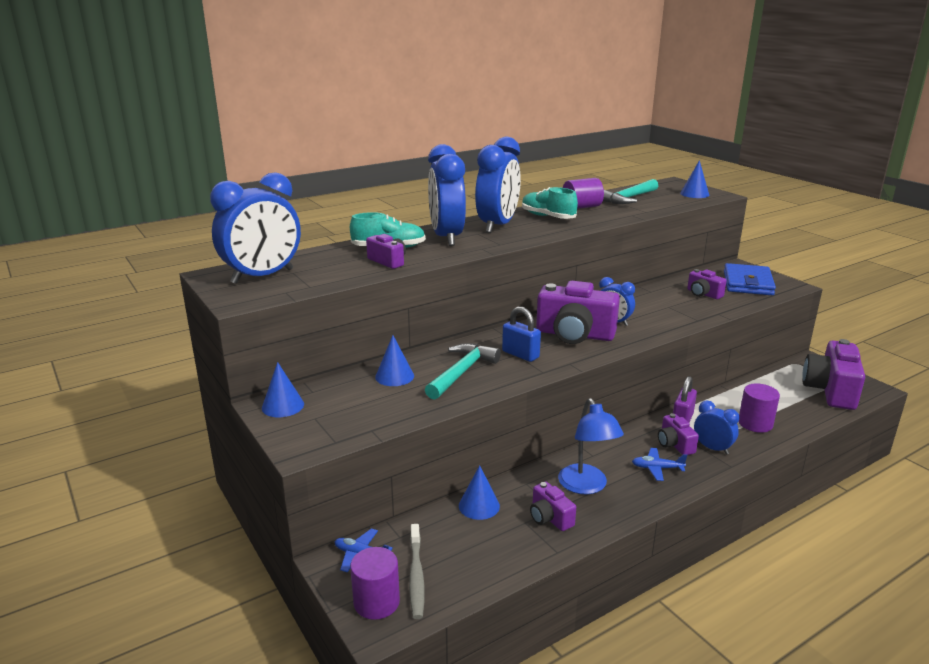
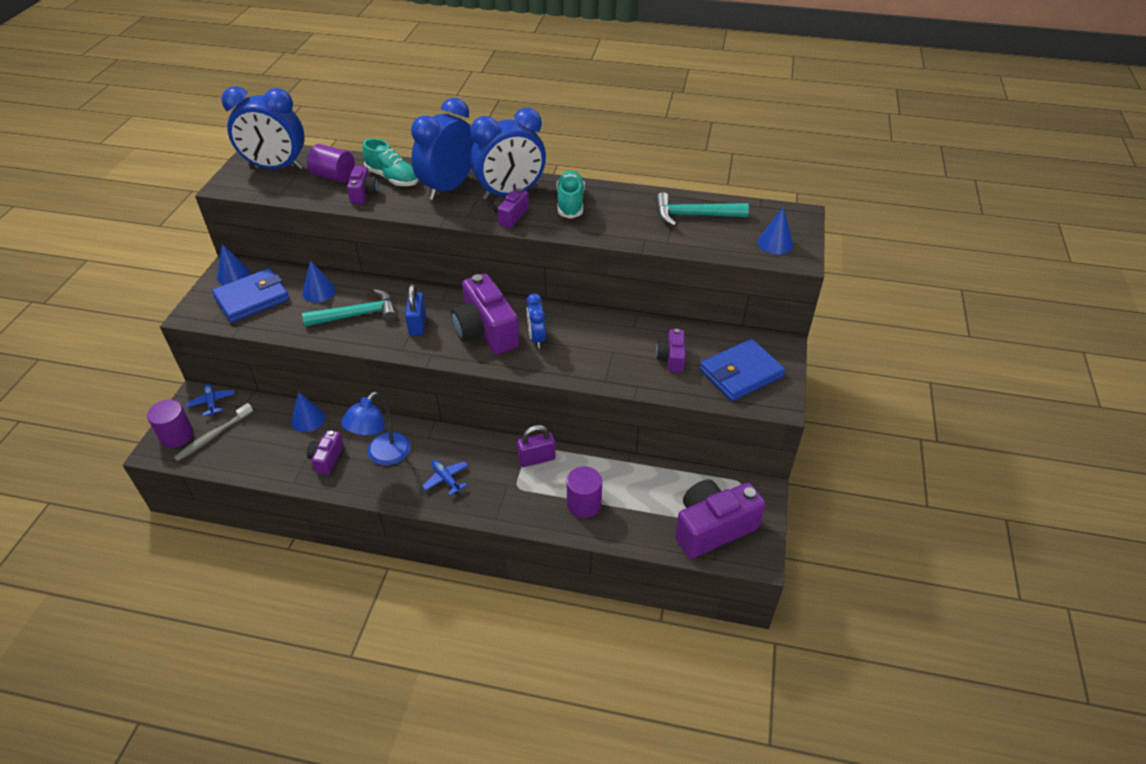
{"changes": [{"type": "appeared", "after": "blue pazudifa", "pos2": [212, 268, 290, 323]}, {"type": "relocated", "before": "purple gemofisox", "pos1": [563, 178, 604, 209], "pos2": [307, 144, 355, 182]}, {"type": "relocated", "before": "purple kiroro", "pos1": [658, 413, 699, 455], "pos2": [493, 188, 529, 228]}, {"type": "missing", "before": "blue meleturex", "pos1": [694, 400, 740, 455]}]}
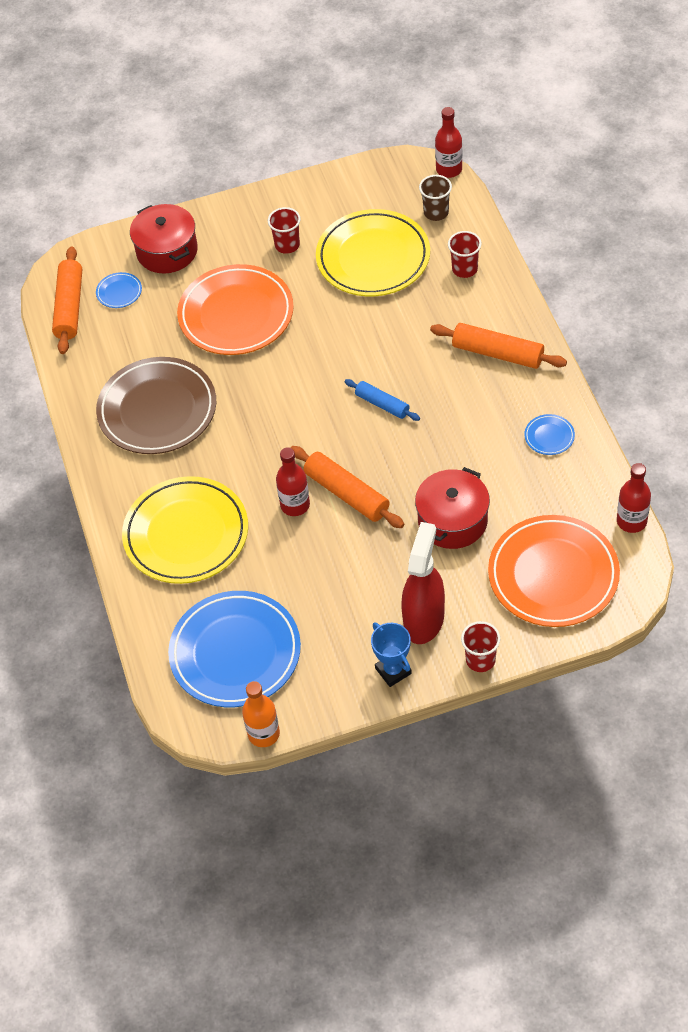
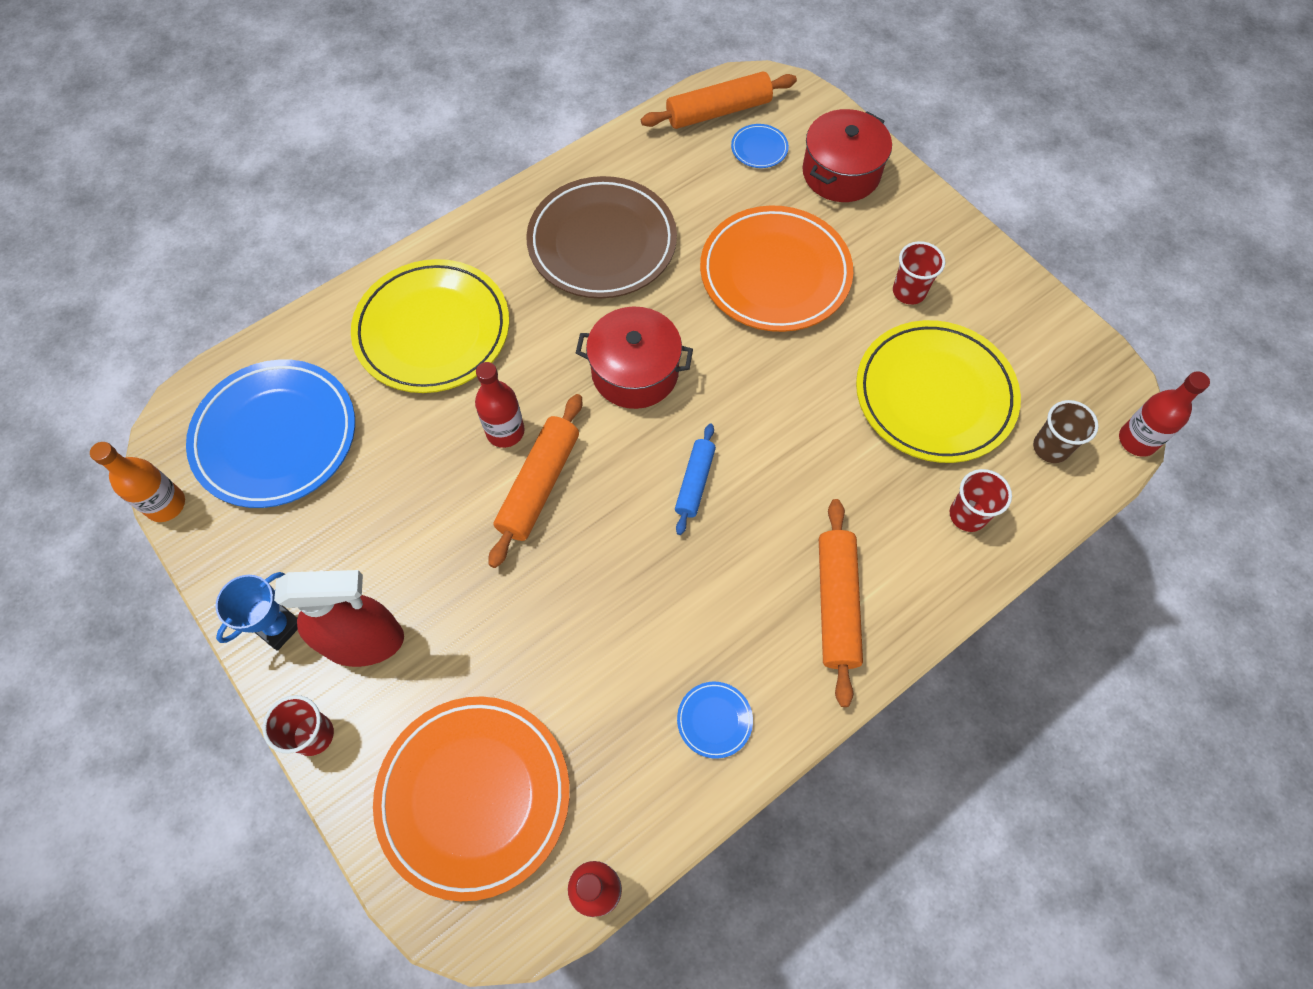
{"changes": [{"type": "relocated", "before": "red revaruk", "pos1": [415, 467, 490, 549], "pos2": [576, 307, 693, 409]}]}
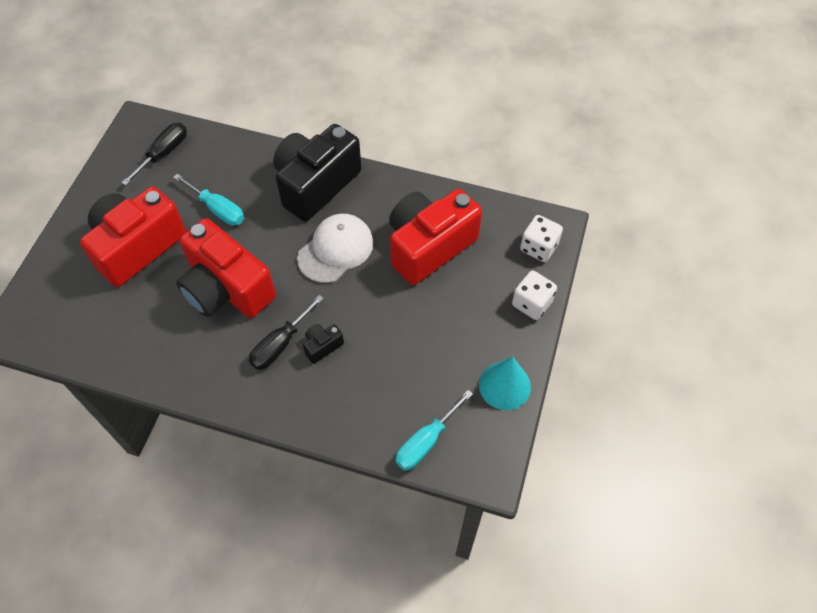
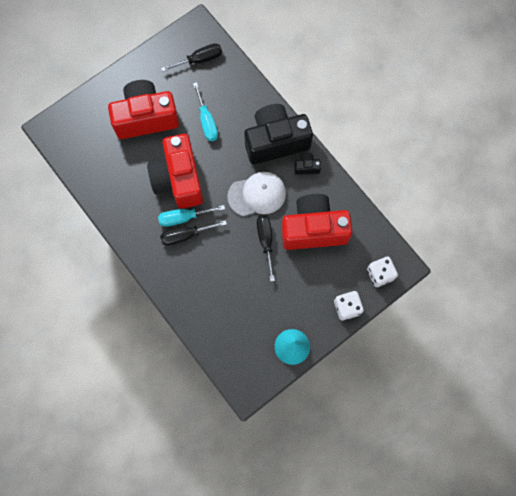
{"changes": [{"type": "relocated", "before": "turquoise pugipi", "pos1": [395, 390, 473, 471], "pos2": [158, 205, 225, 227]}, {"type": "appeared", "after": "black pugipi", "pos2": [257, 215, 275, 282]}, {"type": "relocated", "before": "black kiroro", "pos1": [303, 324, 344, 364], "pos2": [294, 153, 321, 175]}]}
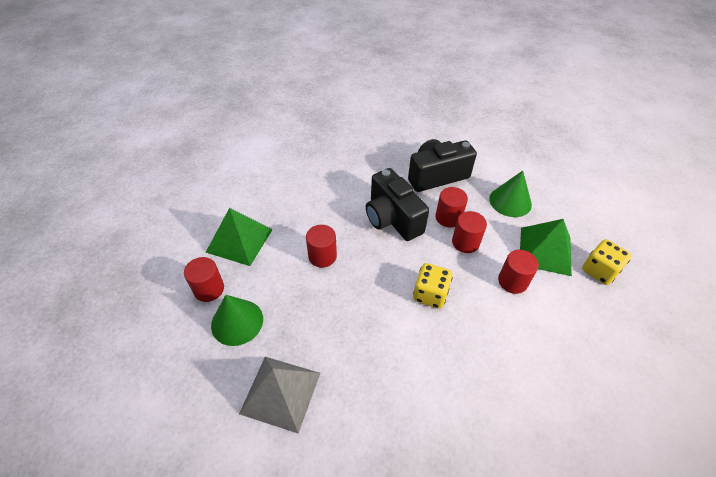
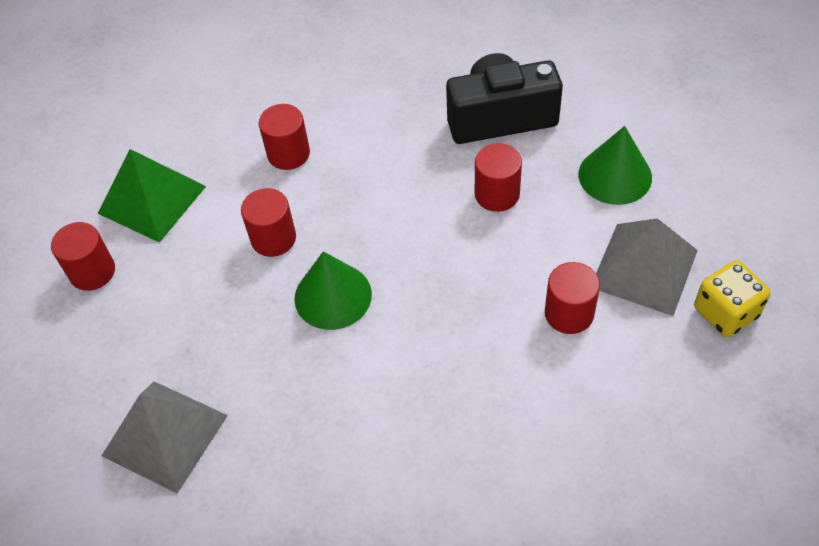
{"changes": [{"type": "relocated", "before": "red gemofisox", "pos1": [452, 211, 487, 253], "pos2": [259, 104, 310, 170]}, {"type": "relocated", "before": "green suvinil", "pos1": [211, 295, 263, 346], "pos2": [294, 251, 372, 330]}, {"type": "colour", "before": "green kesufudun", "after": "grey kesufudun", "pos1": [520, 219, 572, 276], "pos2": [596, 218, 698, 316]}, {"type": "missing", "before": "black kiroro", "pos1": [366, 168, 429, 241]}, {"type": "missing", "before": "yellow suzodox", "pos1": [413, 263, 453, 309]}]}
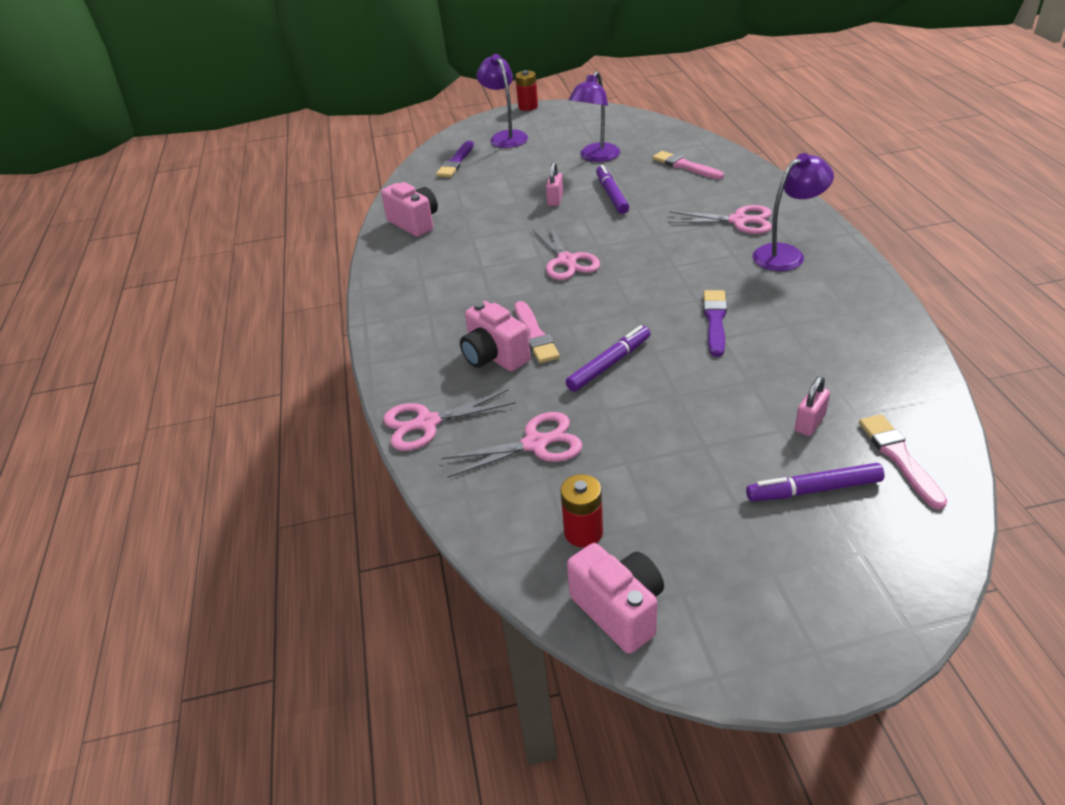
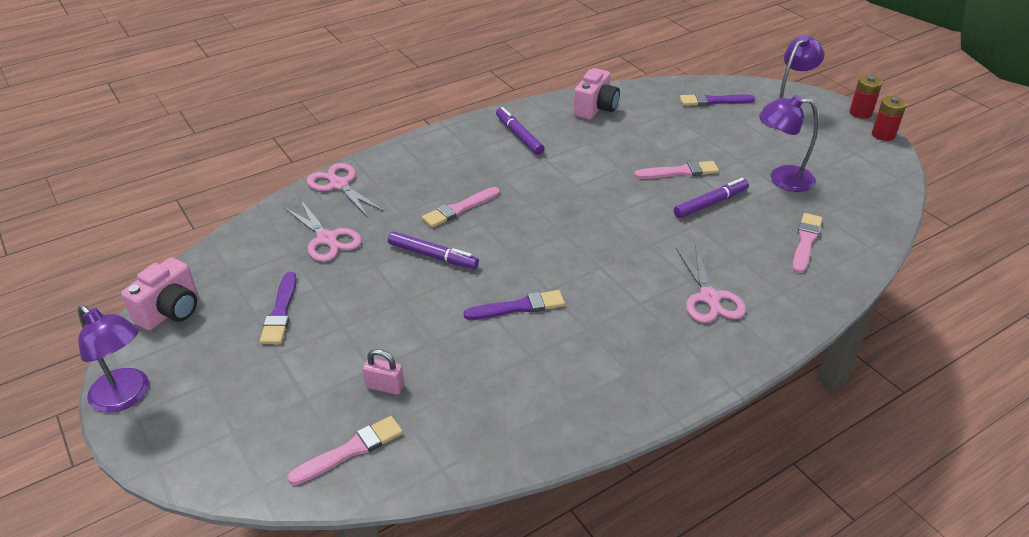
{"changes": [{"type": "relocated", "before": "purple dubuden", "pos1": [752, 153, 834, 271], "pos2": [78, 305, 149, 413]}, {"type": "appeared", "after": "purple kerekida", "pos2": [260, 272, 297, 344]}, {"type": "relocated", "before": "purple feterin", "pos1": [746, 463, 885, 501], "pos2": [496, 107, 545, 155]}, {"type": "exchanged", "before": "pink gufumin", "after": "pink kerekida", "pos1": [546, 162, 563, 206], "pos2": [635, 161, 719, 179]}, {"type": "relocated", "before": "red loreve", "pos1": [561, 474, 603, 547], "pos2": [872, 96, 907, 141]}, {"type": "missing", "before": "pink kiroro", "pos1": [460, 301, 531, 371]}, {"type": "missing", "before": "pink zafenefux", "pos1": [532, 223, 600, 280]}]}
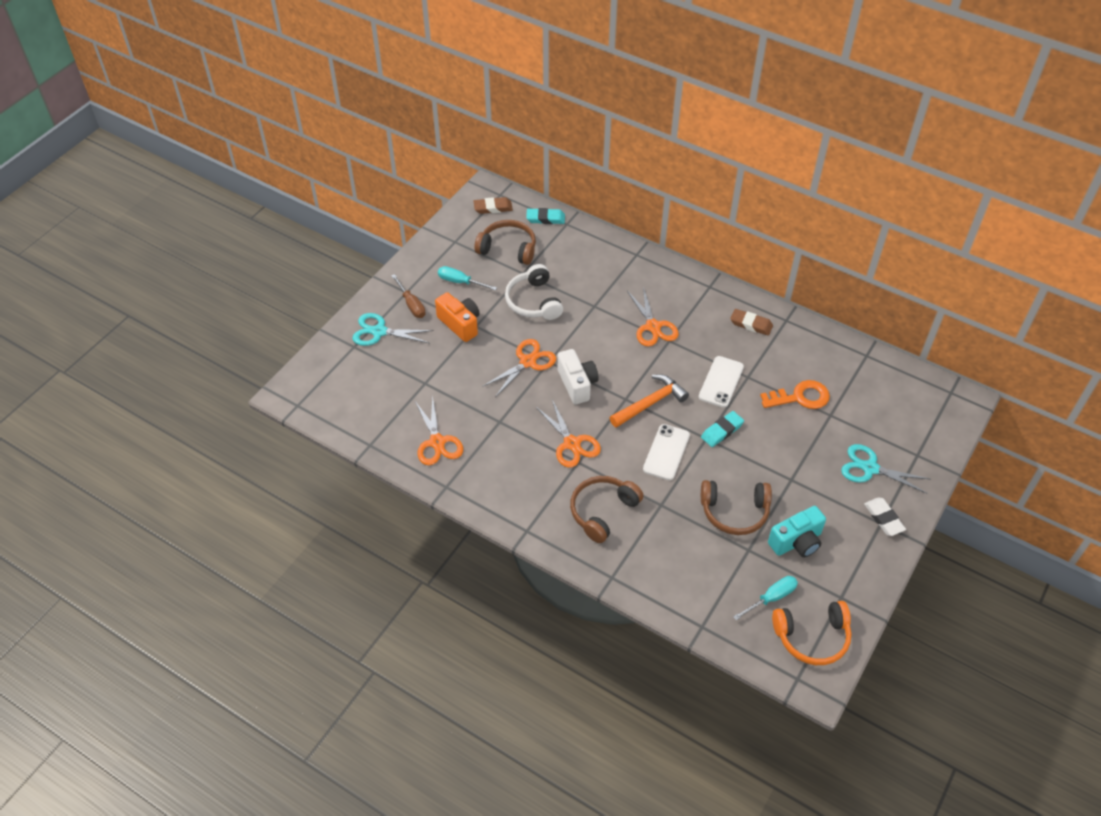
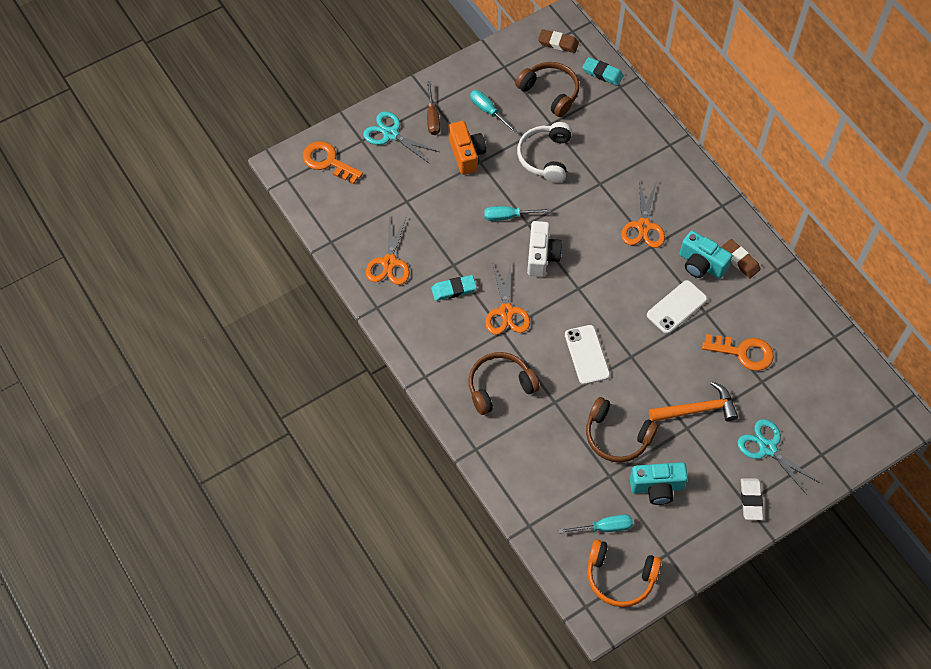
{"changes": [{"type": "appeared", "after": "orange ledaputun", "pos2": [303, 141, 363, 184]}, {"type": "relocated", "before": "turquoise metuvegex", "pos1": [701, 411, 744, 447], "pos2": [431, 275, 477, 301]}, {"type": "exchanged", "before": "orange zafenefux", "after": "turquoise pugipi", "pos1": [482, 339, 556, 397], "pos2": [484, 206, 551, 221]}, {"type": "spun", "before": "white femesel", "pos1": [643, 424, 690, 480], "pos2": [565, 325, 610, 385], "turn": -60}, {"type": "relocated", "before": "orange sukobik", "pos1": [610, 375, 689, 428], "pos2": [649, 381, 738, 422]}, {"type": "appeared", "after": "turquoise kiroro", "pos2": [680, 231, 732, 279]}]}
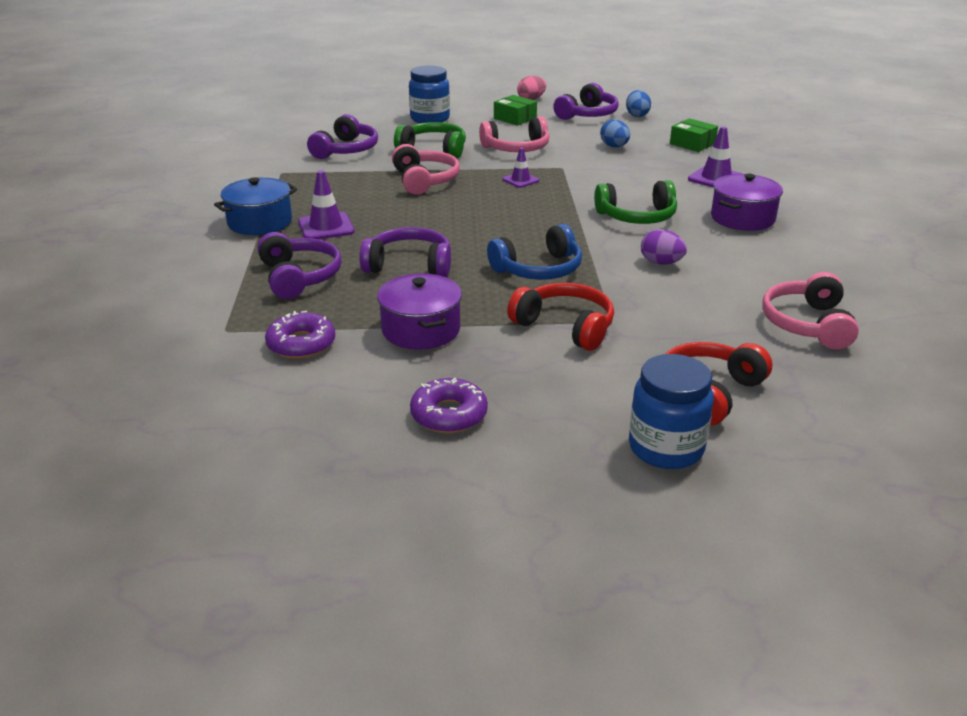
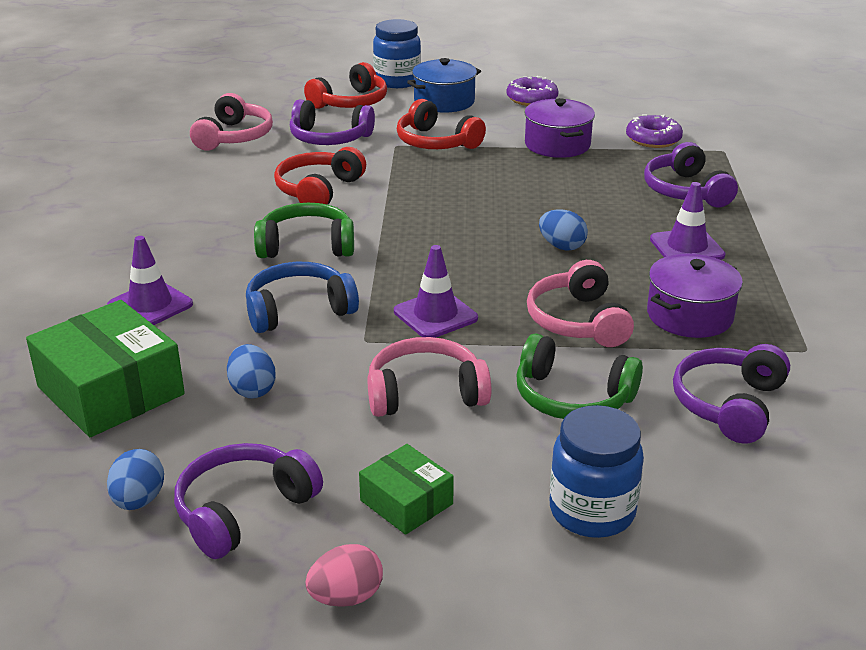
{"changes": [{"type": "size", "before": "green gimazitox", "pos1": [670, 118, 718, 152], "pos2": [26, 300, 185, 437], "scale": 1.84}, {"type": "relocated", "before": "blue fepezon", "pos1": [487, 224, 582, 280], "pos2": [246, 262, 359, 333]}, {"type": "exchanged", "before": "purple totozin", "after": "red fepezon", "pos1": [641, 229, 687, 265], "pos2": [274, 147, 366, 205]}, {"type": "relocated", "before": "purple fepezon", "pos1": [359, 227, 451, 277], "pos2": [290, 99, 375, 145]}, {"type": "size", "before": "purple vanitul", "pos1": [503, 148, 539, 188], "pos2": [394, 245, 478, 338], "scale": 1.58}, {"type": "relocated", "before": "blue revaruk", "pos1": [214, 177, 297, 235], "pos2": [407, 58, 481, 113]}, {"type": "appeared", "after": "blue totozin", "pos2": [539, 209, 588, 250]}, {"type": "relocated", "before": "purple revaruk", "pos1": [711, 174, 783, 231], "pos2": [647, 254, 743, 338]}]}
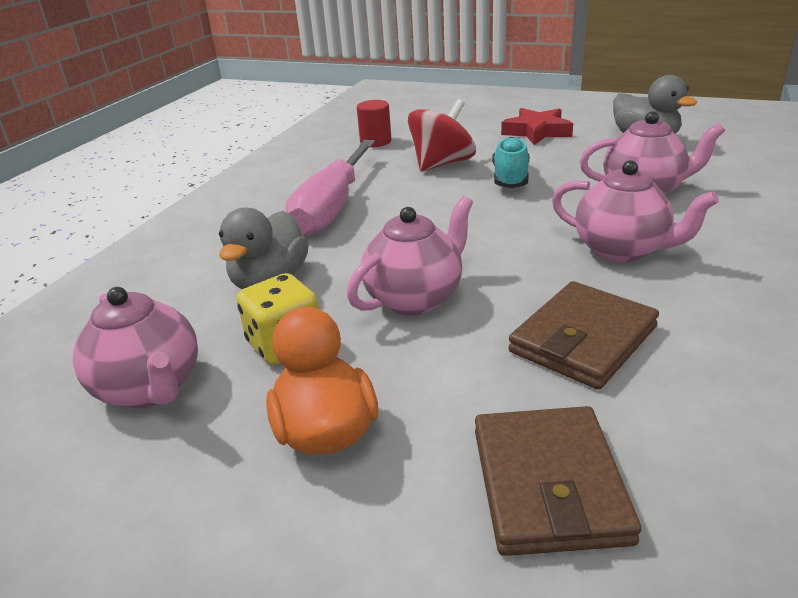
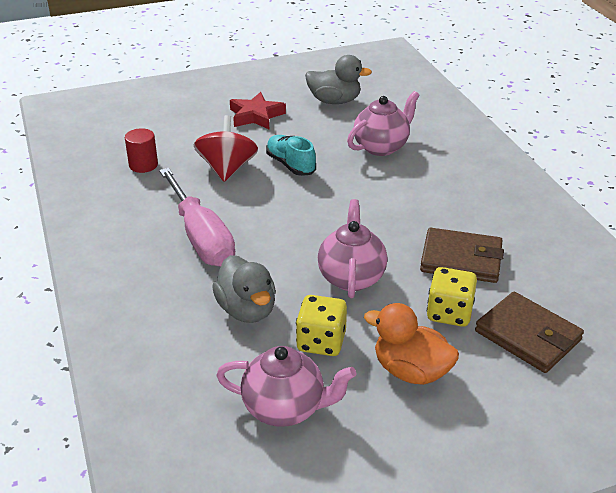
{"changes": [{"type": "spun", "before": "brown pazudifa", "pos1": [509, 281, 659, 390], "pos2": [420, 228, 504, 283], "turn": -75}, {"type": "appeared", "after": "yellow suzodox", "pos2": [427, 267, 477, 327]}, {"type": "missing", "before": "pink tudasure", "pos1": [552, 160, 719, 263]}]}
